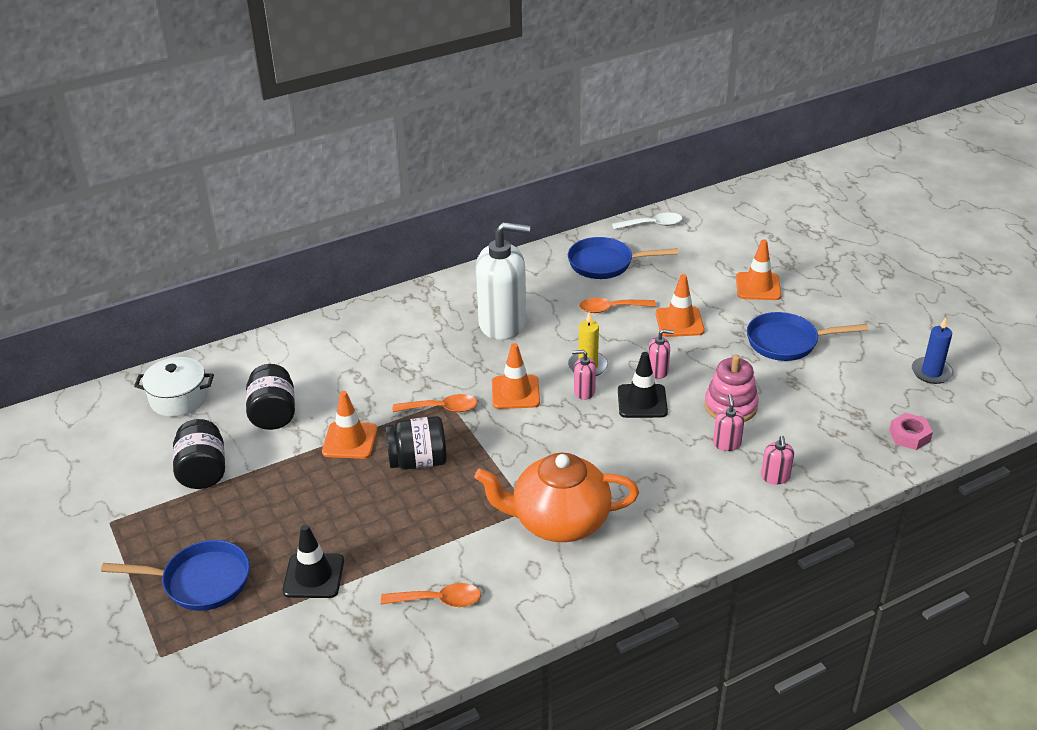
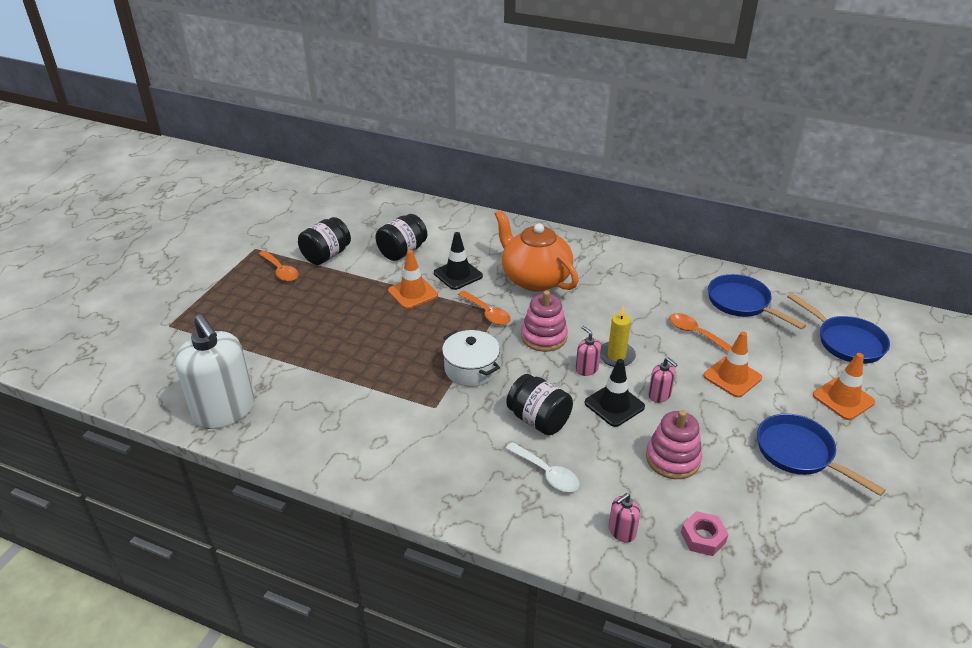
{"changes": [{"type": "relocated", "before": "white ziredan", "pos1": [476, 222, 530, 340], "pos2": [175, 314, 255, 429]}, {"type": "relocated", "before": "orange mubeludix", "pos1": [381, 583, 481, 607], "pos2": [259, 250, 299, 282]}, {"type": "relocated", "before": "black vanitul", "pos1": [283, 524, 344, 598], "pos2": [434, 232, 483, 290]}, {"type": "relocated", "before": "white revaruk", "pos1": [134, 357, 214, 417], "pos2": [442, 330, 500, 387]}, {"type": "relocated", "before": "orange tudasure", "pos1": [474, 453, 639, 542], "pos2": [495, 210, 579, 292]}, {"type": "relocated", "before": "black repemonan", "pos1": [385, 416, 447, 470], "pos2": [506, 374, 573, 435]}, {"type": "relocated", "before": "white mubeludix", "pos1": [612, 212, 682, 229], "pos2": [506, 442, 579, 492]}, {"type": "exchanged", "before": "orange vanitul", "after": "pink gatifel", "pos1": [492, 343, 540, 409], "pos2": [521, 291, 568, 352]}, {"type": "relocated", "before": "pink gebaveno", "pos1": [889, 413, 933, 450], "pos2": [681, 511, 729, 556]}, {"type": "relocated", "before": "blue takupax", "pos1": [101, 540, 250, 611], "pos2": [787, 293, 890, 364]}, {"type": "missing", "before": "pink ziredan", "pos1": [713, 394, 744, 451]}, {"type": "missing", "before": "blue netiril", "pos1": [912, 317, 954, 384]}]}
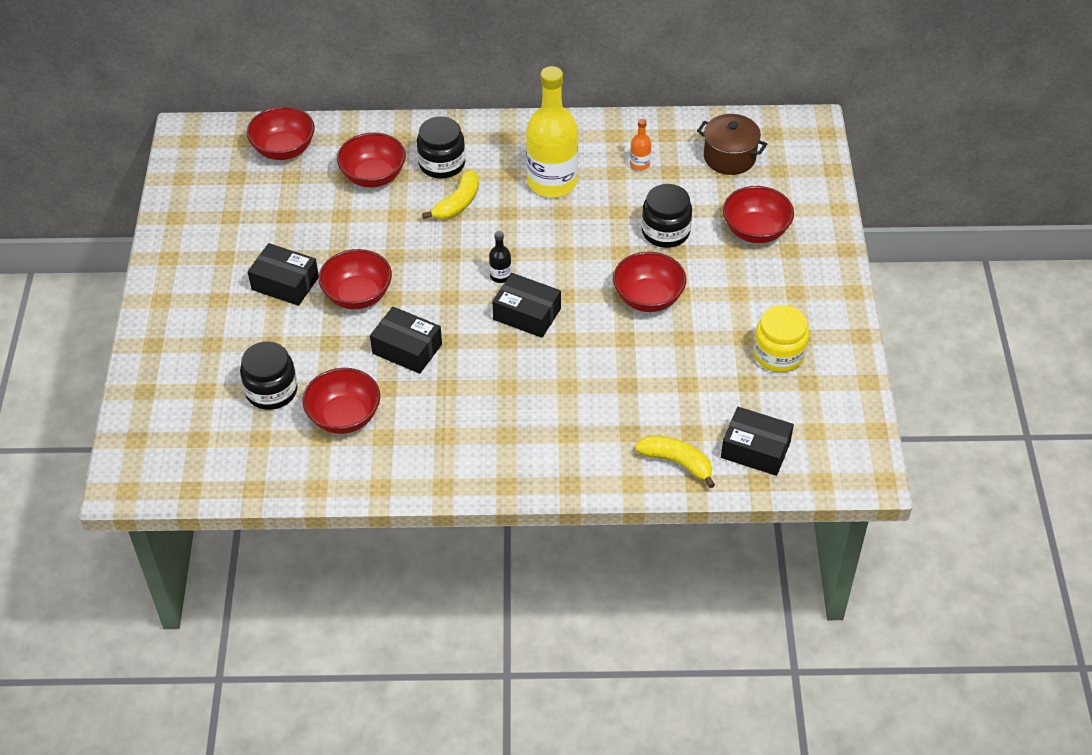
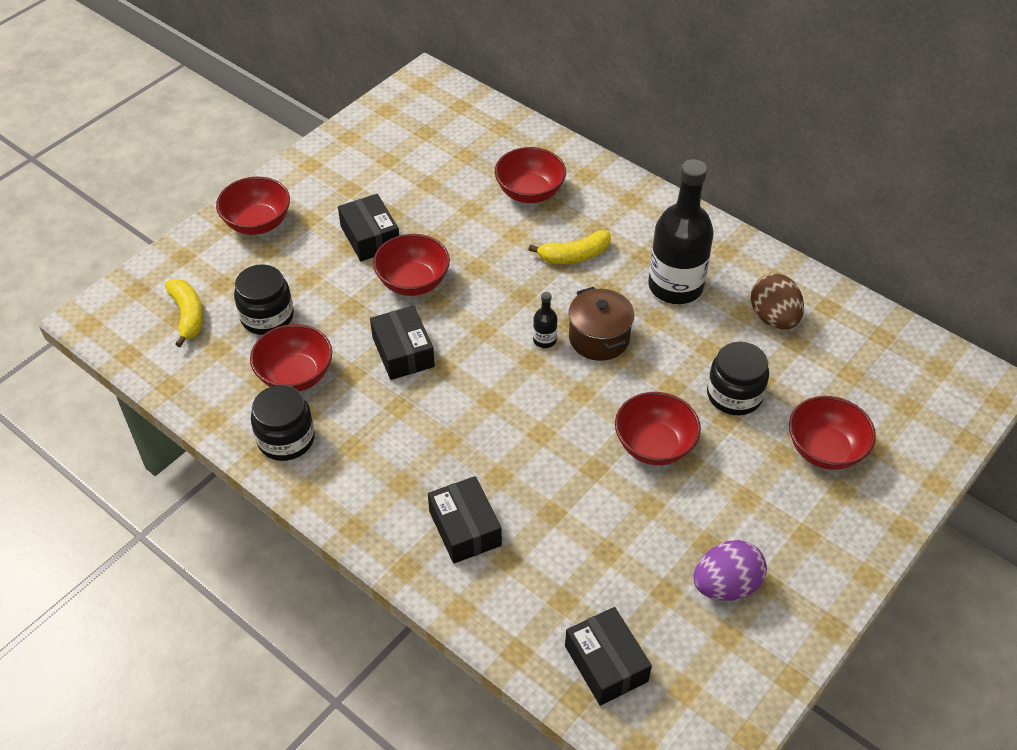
{"changes": [{"type": "relocated", "before": "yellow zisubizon", "pos1": [635, 435, 715, 488], "pos2": [165, 279, 203, 347]}, {"type": "relocated", "before": "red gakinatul", "pos1": [247, 106, 315, 160], "pos2": [216, 177, 290, 235]}, {"type": "relocated", "before": "black repemonan", "pos1": [417, 117, 465, 179], "pos2": [251, 385, 315, 461]}, {"type": "relocated", "before": "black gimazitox", "pos1": [492, 273, 561, 338], "pos2": [428, 476, 502, 563]}, {"type": "relocated", "before": "brown revaruk", "pos1": [697, 114, 767, 175], "pos2": [568, 287, 635, 361]}, {"type": "colour", "before": "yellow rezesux", "after": "black rezesux", "pos1": [526, 66, 578, 197], "pos2": [648, 159, 714, 304]}, {"type": "exchanged", "before": "yellow repemonan", "after": "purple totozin", "pos1": [753, 305, 809, 373], "pos2": [694, 540, 767, 601]}, {"type": "exchanged", "before": "orange rezesux", "after": "brown totozin", "pos1": [630, 119, 651, 170], "pos2": [751, 273, 804, 330]}]}
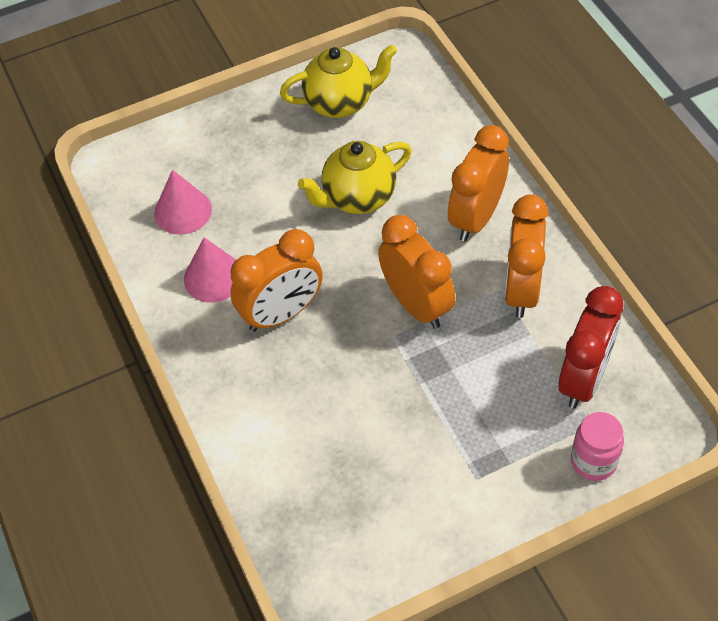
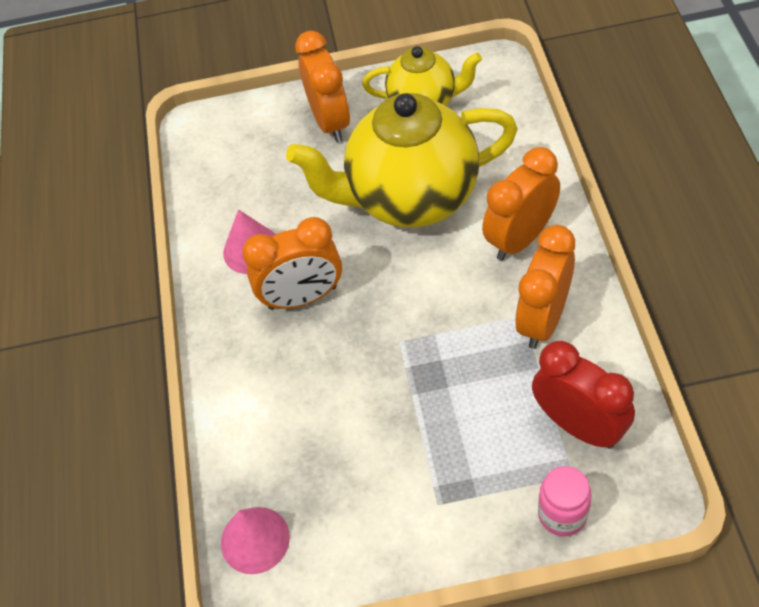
{"changes": [{"type": "relocated", "before": "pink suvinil", "pos1": [154, 170, 212, 235], "pos2": [221, 507, 290, 574]}, {"type": "size", "before": "yellow tudasure", "pos1": [298, 141, 412, 214], "pos2": [286, 93, 518, 227], "scale": 1.77}, {"type": "relocated", "before": "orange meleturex", "pos1": [378, 215, 455, 329], "pos2": [295, 31, 350, 142]}, {"type": "spun", "before": "red meleturex", "pos1": [558, 286, 624, 409], "pos2": [532, 341, 635, 449], "turn": -90}]}
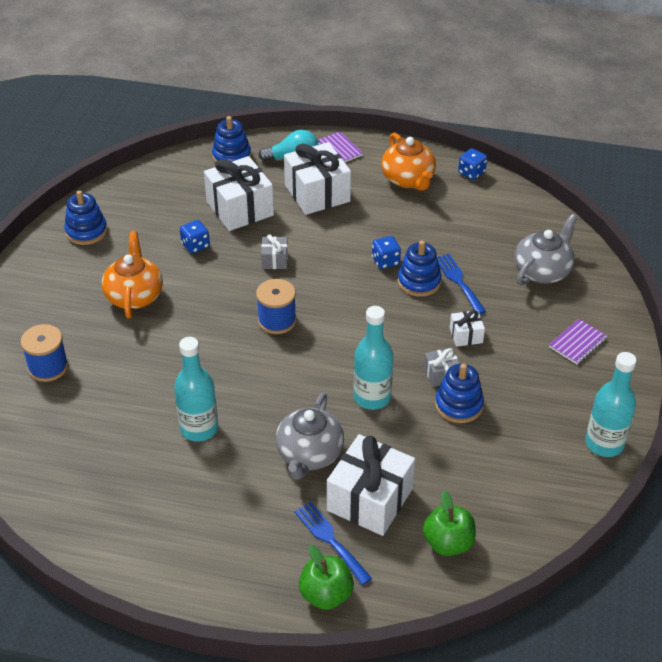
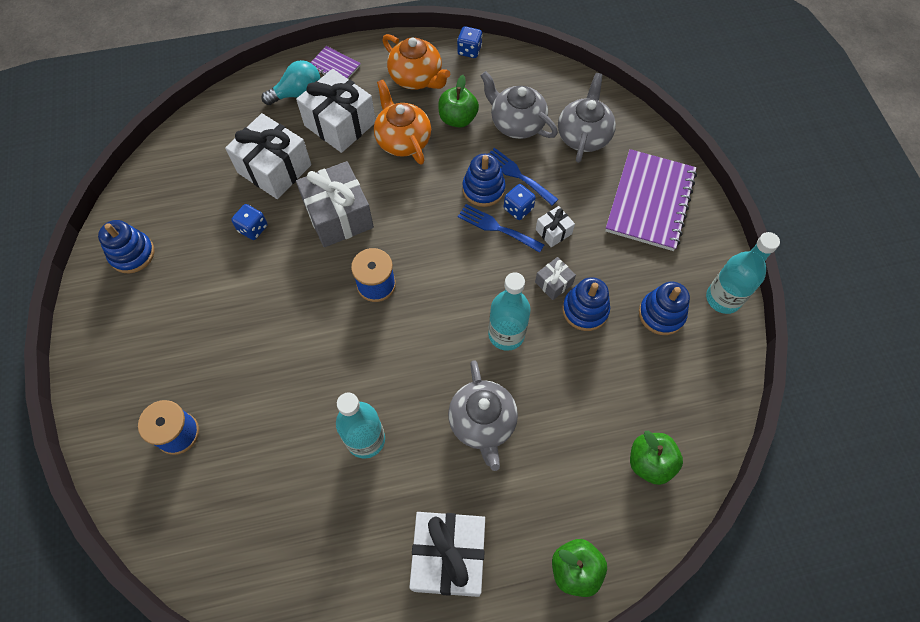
{"changes": [{"type": "size", "before": "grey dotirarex", "pos1": [261, 234, 288, 269], "pos2": [296, 161, 374, 247], "scale": 2.1}, {"type": "relocated", "before": "orange tudasure", "pos1": [102, 231, 163, 319], "pos2": [374, 80, 431, 165]}, {"type": "relocated", "before": "white dotirarex", "pos1": [327, 434, 415, 536], "pos2": [409, 512, 485, 597]}, {"type": "appeared", "after": "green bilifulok", "pos2": [438, 75, 479, 128]}, {"type": "relocated", "before": "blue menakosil", "pos1": [294, 502, 372, 585], "pos2": [458, 204, 544, 253]}, {"type": "appeared", "after": "grey tudasure", "pos2": [480, 71, 558, 139]}, {"type": "relocated", "before": "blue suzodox", "pos1": [372, 236, 401, 269], "pos2": [504, 184, 536, 220]}, {"type": "size", "before": "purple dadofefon", "pos1": [549, 319, 608, 364], "pos2": [605, 149, 697, 251], "scale": 2.09}, {"type": "relocated", "before": "blue gatifel", "pos1": [212, 116, 251, 163], "pos2": [639, 282, 690, 335]}]}
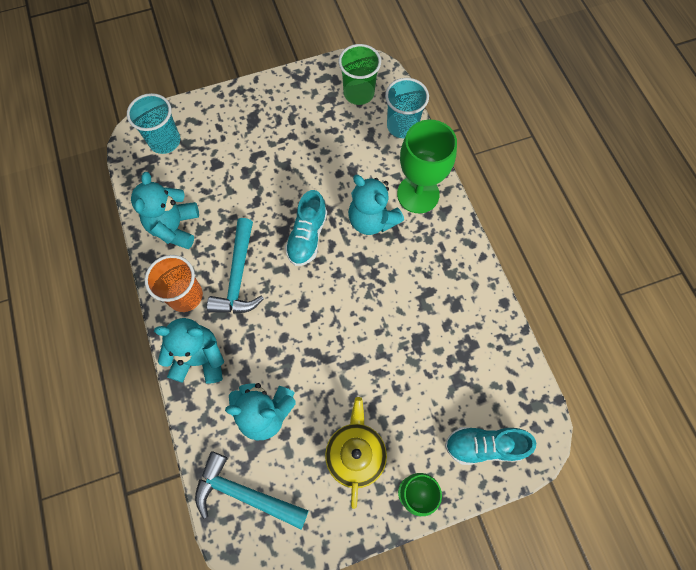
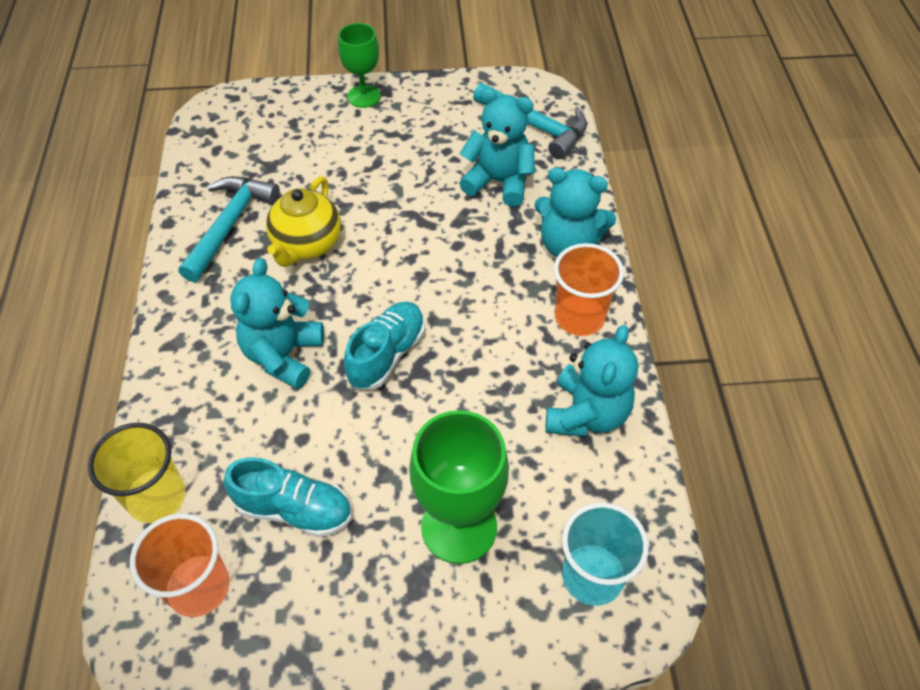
{"changes": [{"type": "colour", "before": "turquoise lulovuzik", "after": "yellow lulovuzik", "pos1": [385, 78, 429, 138], "pos2": [88, 423, 186, 523]}, {"type": "colour", "before": "green lulovuzik", "after": "orange lulovuzik", "pos1": [339, 44, 381, 105], "pos2": [130, 514, 230, 617]}, {"type": "relocated", "before": "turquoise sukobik", "pos1": [207, 218, 264, 314], "pos2": [178, 176, 280, 282]}, {"type": "relocated", "before": "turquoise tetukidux", "pos1": [445, 427, 536, 465], "pos2": [224, 457, 352, 537]}, {"type": "spun", "before": "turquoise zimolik", "pos1": [348, 175, 404, 235], "pos2": [230, 258, 324, 389], "turn": -135}, {"type": "relocated", "before": "yellow tudasure", "pos1": [325, 397, 387, 509], "pos2": [266, 176, 341, 267]}, {"type": "relocated", "before": "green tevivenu", "pos1": [397, 120, 457, 213], "pos2": [409, 410, 509, 564]}]}
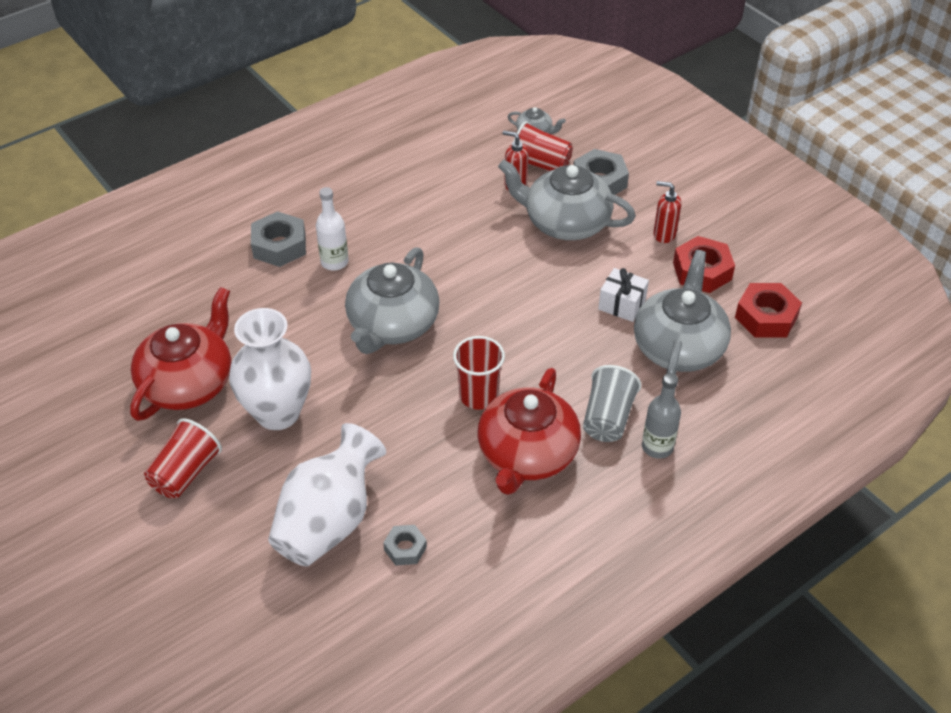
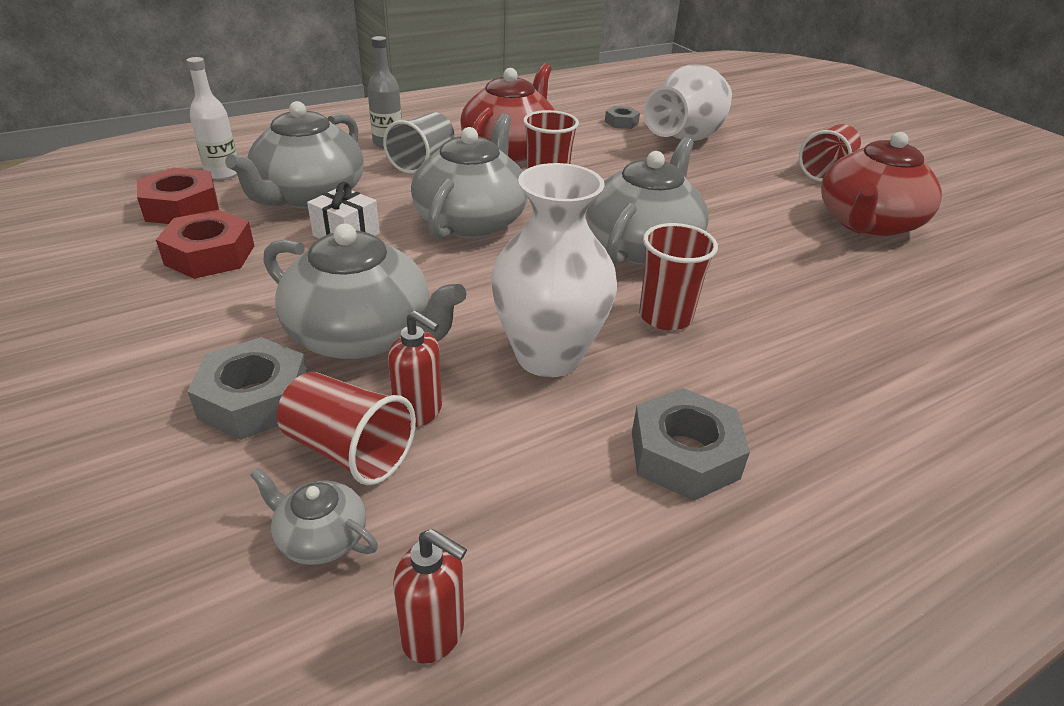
{"changes": [{"type": "relocated", "before": "white rezesux", "pos1": [316, 187, 349, 271], "pos2": [186, 57, 237, 180]}, {"type": "relocated", "before": "red ziredan", "pos1": [653, 181, 681, 243], "pos2": [393, 529, 467, 664]}, {"type": "appeared", "after": "grey tudasure", "pos2": [411, 113, 528, 239]}, {"type": "relocated", "before": "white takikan", "pos1": [229, 308, 311, 430], "pos2": [491, 163, 617, 377]}, {"type": "relocated", "before": "grey gebaveno", "pos1": [251, 211, 306, 267], "pos2": [632, 388, 750, 501]}, {"type": "appeared", "after": "red lulovuzik", "pos2": [639, 223, 718, 330]}]}
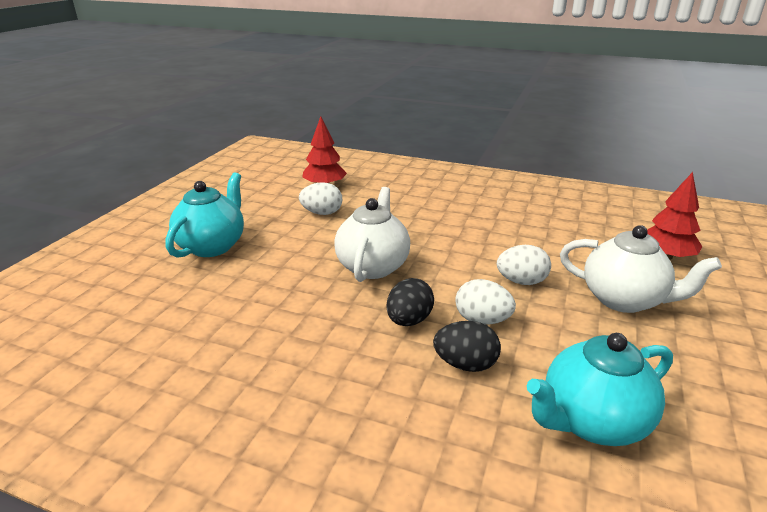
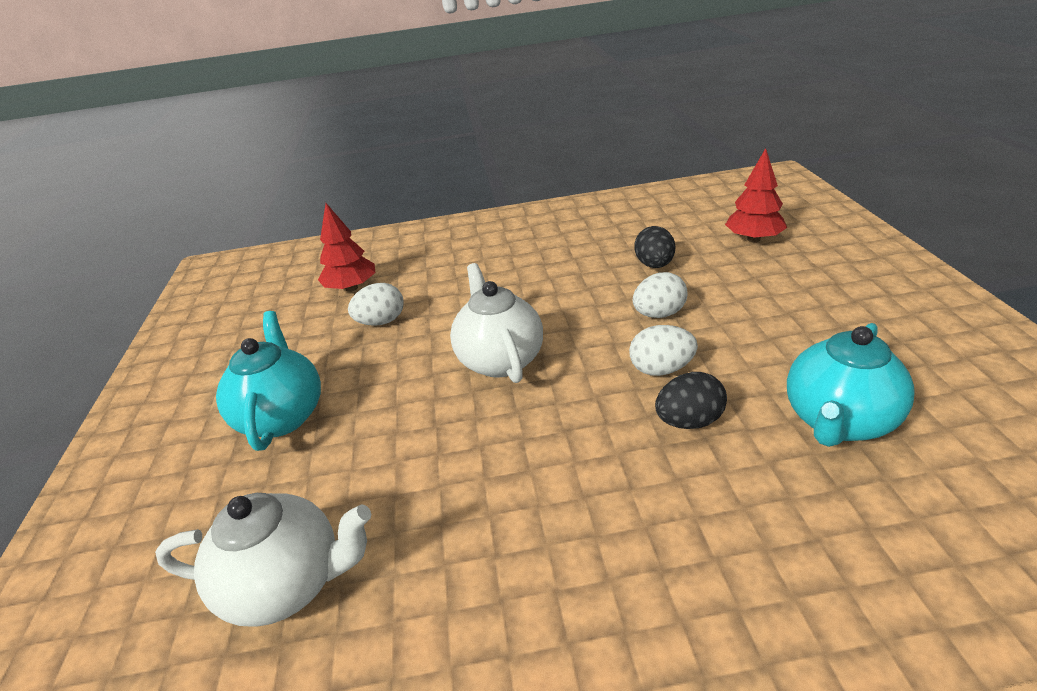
{"changes": [{"type": "relocated", "before": "white tudasure", "pos1": [560, 225, 722, 313], "pos2": [155, 493, 371, 627]}, {"type": "relocated", "before": "black totozin", "pos1": [386, 278, 434, 326], "pos2": [634, 226, 675, 268]}]}
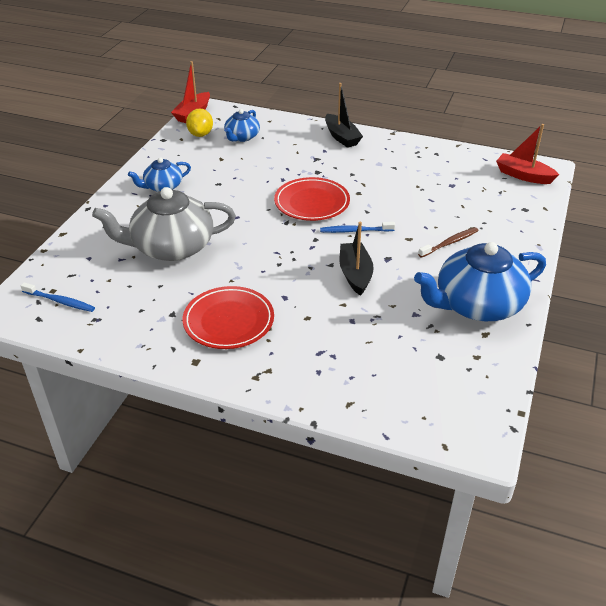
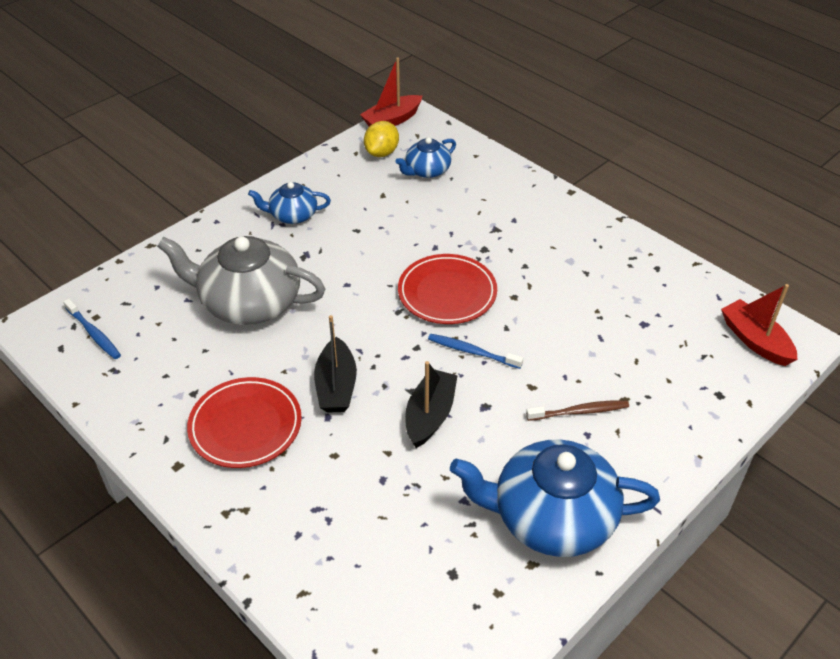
{"changes": [{"type": "relocated", "before": "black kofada", "pos1": [325, 83, 363, 148], "pos2": [314, 315, 357, 413]}]}
